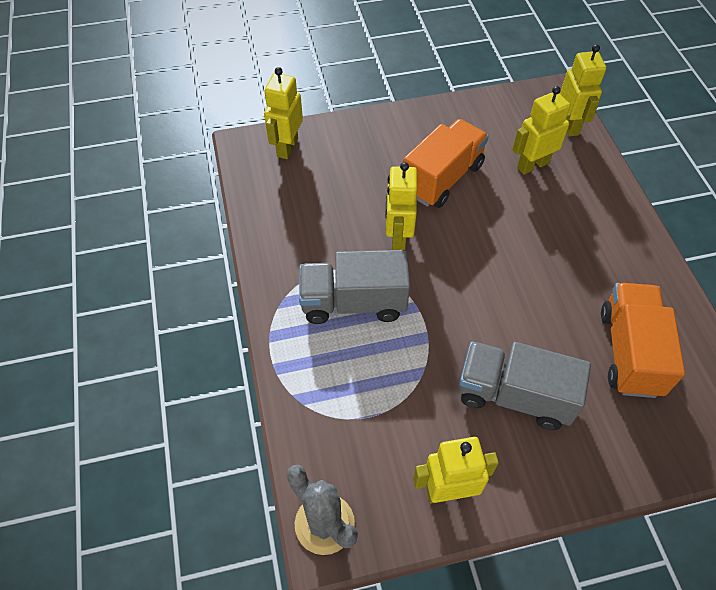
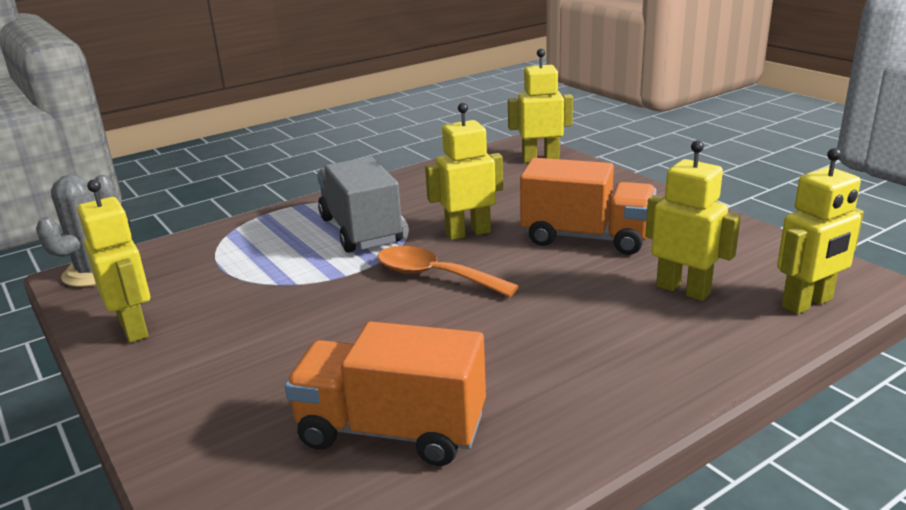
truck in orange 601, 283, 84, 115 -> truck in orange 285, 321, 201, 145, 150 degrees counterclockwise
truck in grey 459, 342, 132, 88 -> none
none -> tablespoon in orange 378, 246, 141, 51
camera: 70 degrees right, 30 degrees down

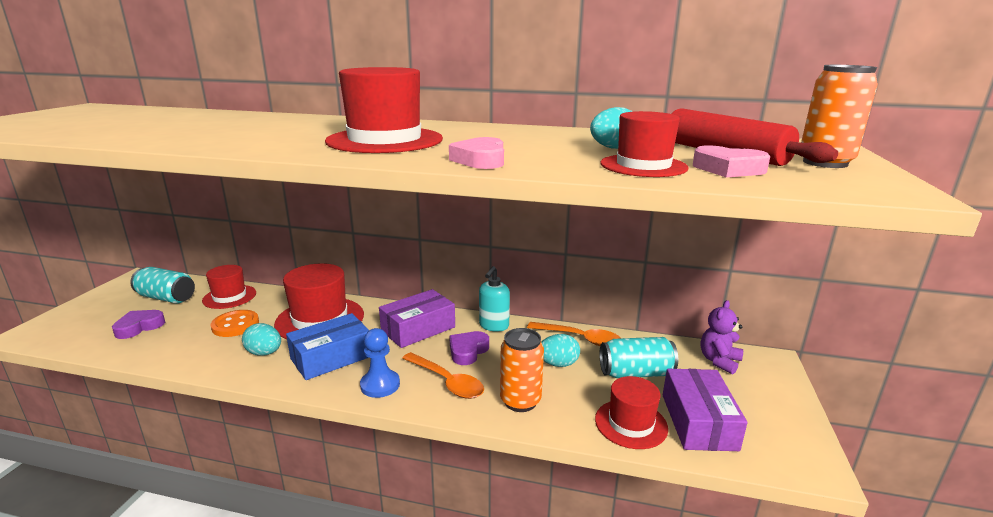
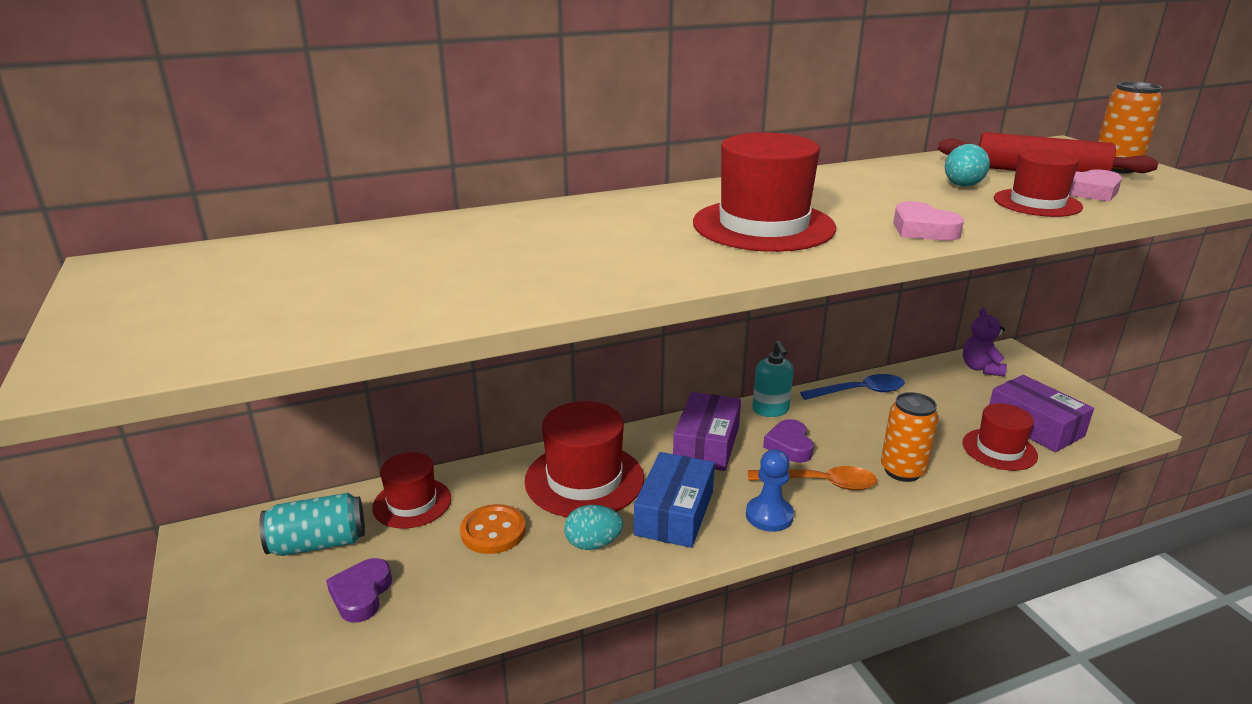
tablespoon in orange 527, 322, 93, 24 -> tablespoon in blue 800, 374, 105, 26
toy egg in aqua 541, 334, 39, 33 -> none
soda can in aqua 599, 337, 79, 41 -> none
camera: 35 degrees left, 5 degrees up

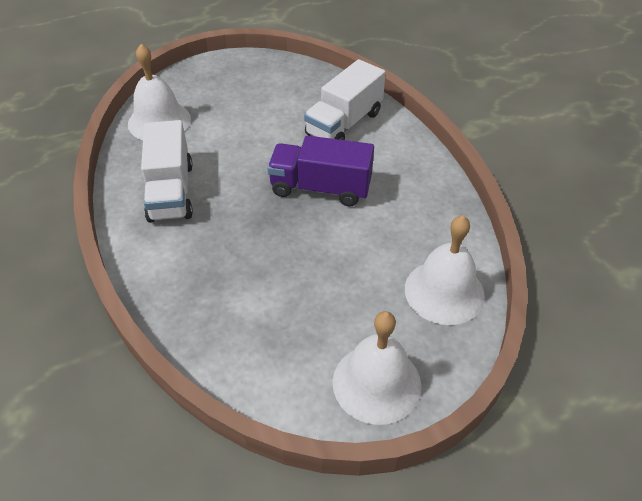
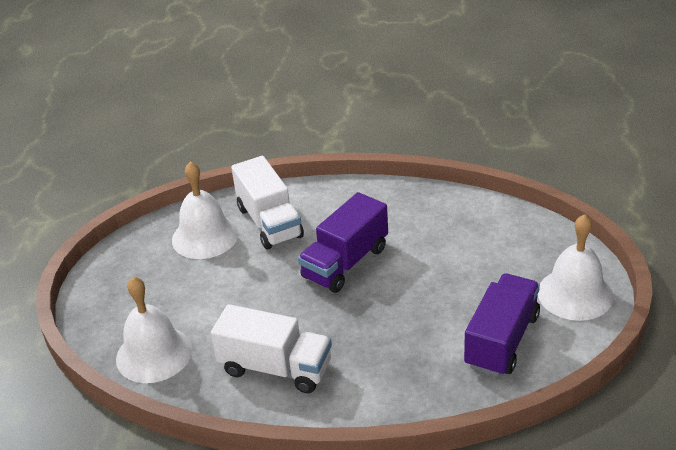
hand bell in snow-white 405, 215, 80, 110 -> hand bell in snow-white 172, 161, 67, 98, relocated
none -> truck in violet 464, 273, 76, 104
camera: 60 degrees left, 10 degrees down

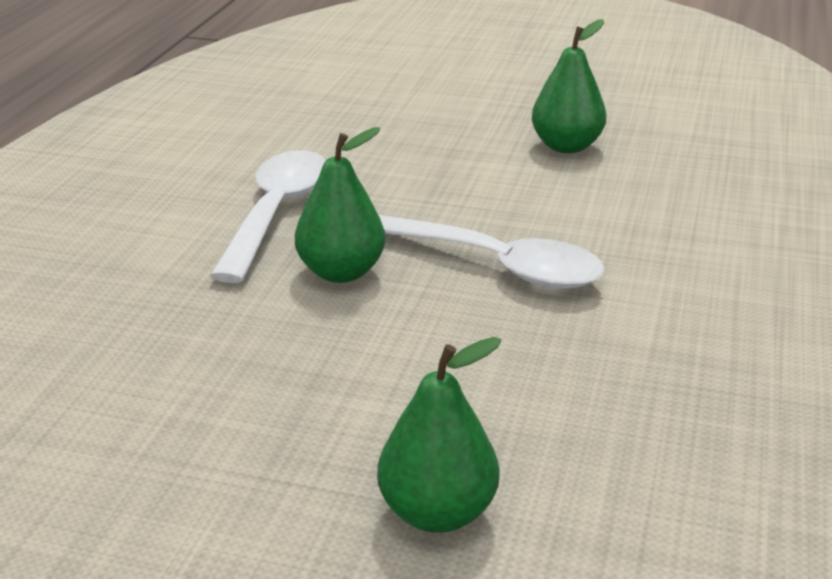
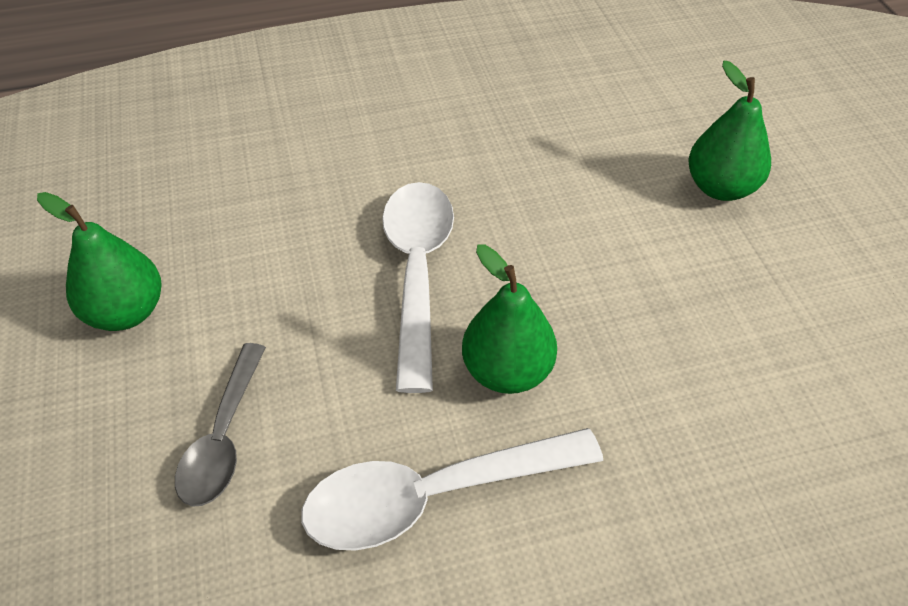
none -> tablespoon in grey 175, 343, 91, 164
camera: 120 degrees left, 20 degrees up

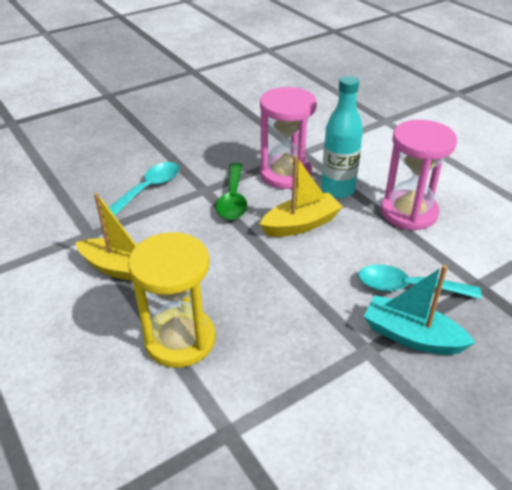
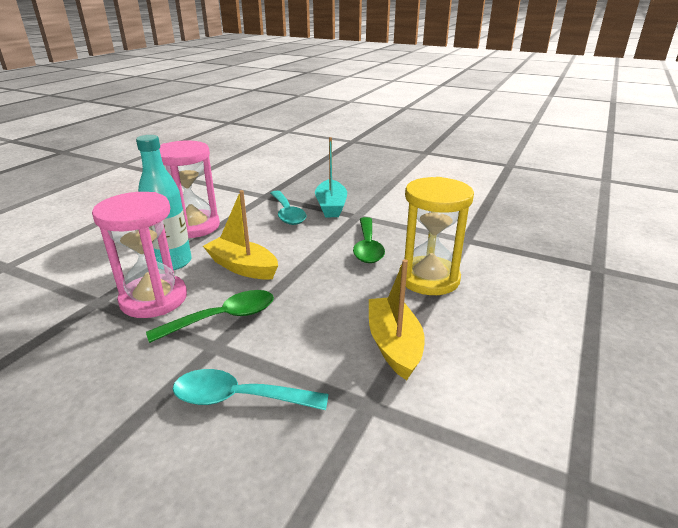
none -> tablespoon in emerald 353, 217, 32, 46
camera: 120 degrees left, 10 degrees down

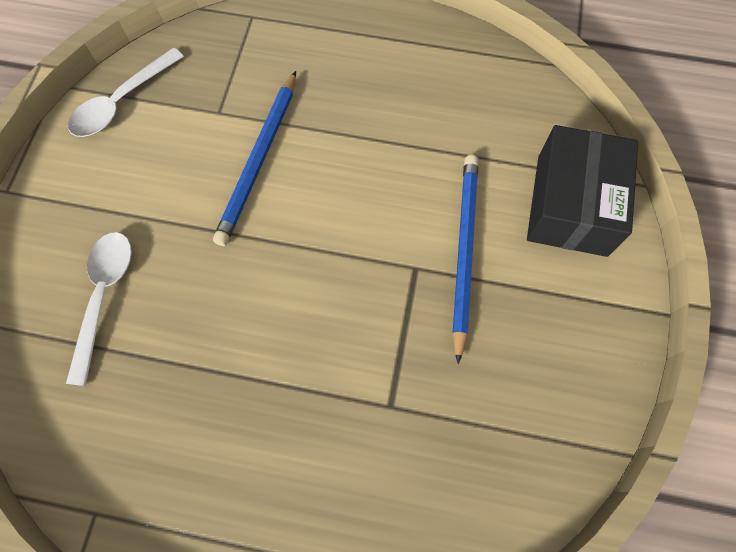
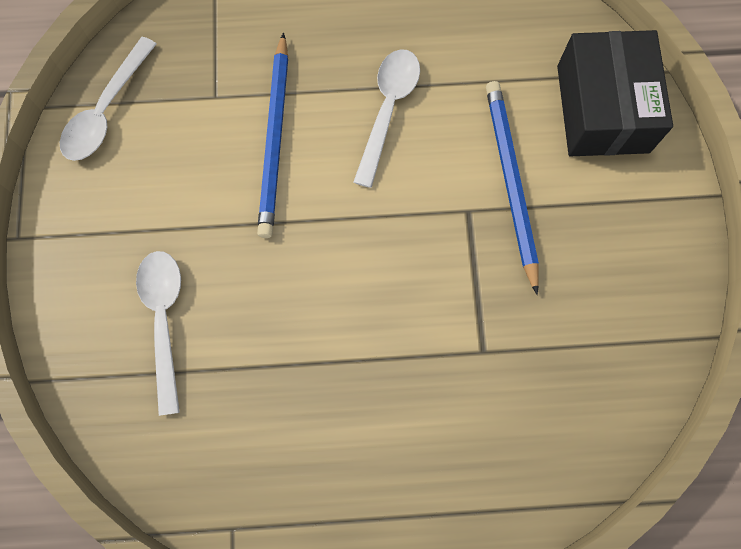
none -> tablespoon in snow-white 353, 49, 67, 139
camera: 15 degrees left, 5 degrees up

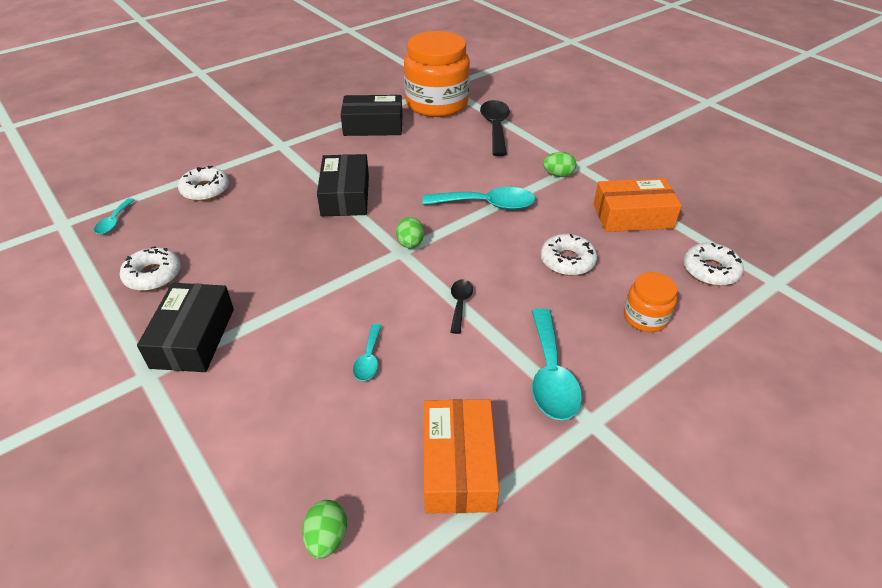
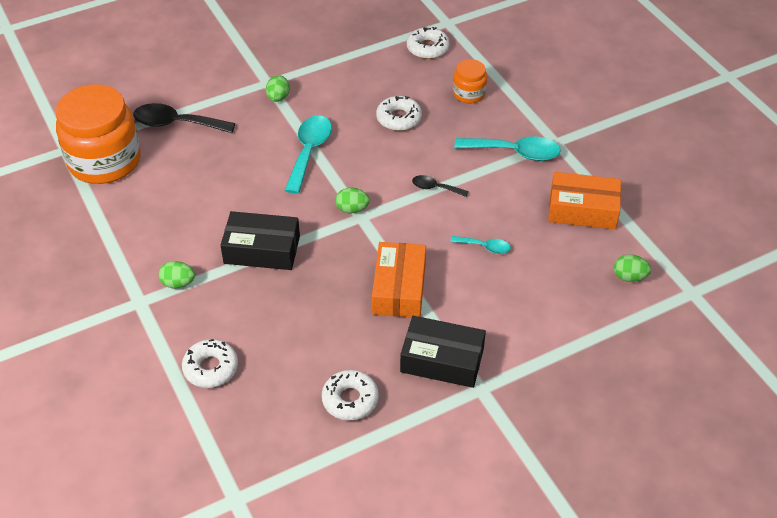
box in ebony 341, 95, 62, 41 -> none
box in orange 594, 178, 88, 54 -> box in orange 372, 242, 54, 75, relocated
tablespoon in aqua 94, 198, 41, 36 -> none
none -> toy egg in emerald 159, 261, 36, 27
camera: 80 degrees left, 5 degrees up

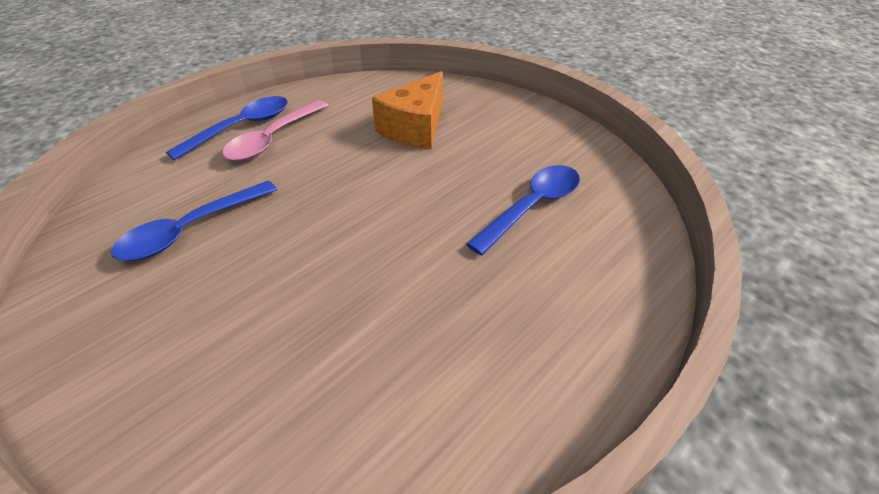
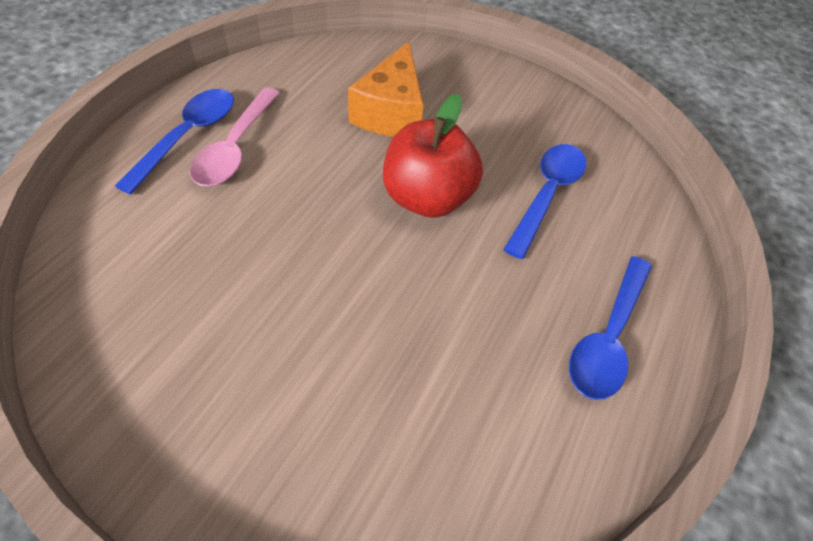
tablespoon in blue 111, 181, 166, 80 -> tablespoon in blue 569, 256, 83, 144, relocated
none -> apple in red 383, 94, 100, 124
camera: 20 degrees left, 10 degrees up

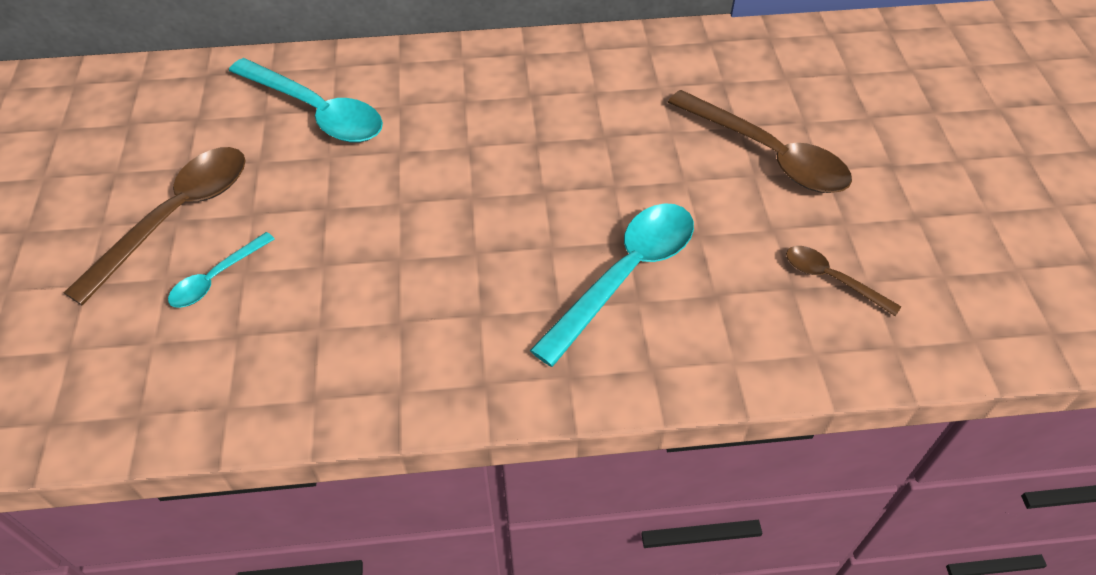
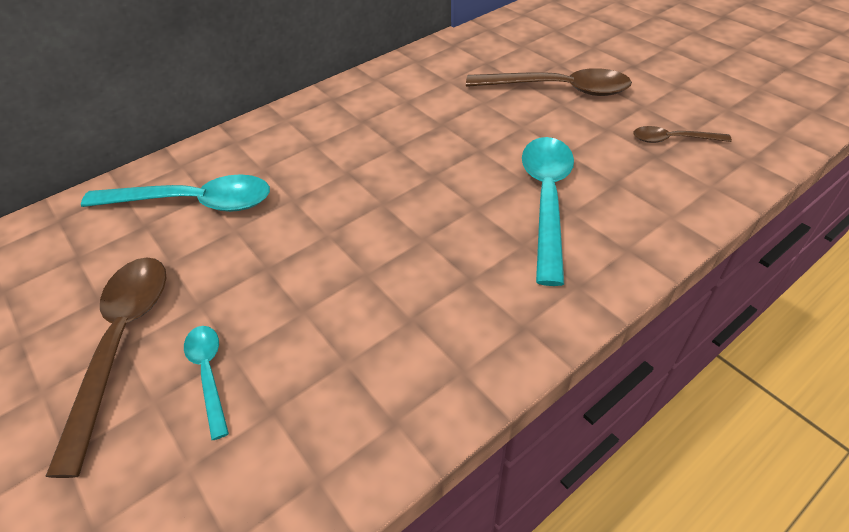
tablespoon in aqua 168, 232, 107, 76 -> tablespoon in aqua 184, 326, 45, 114, 150 degrees clockwise
camera: 30 degrees left, 5 degrees down

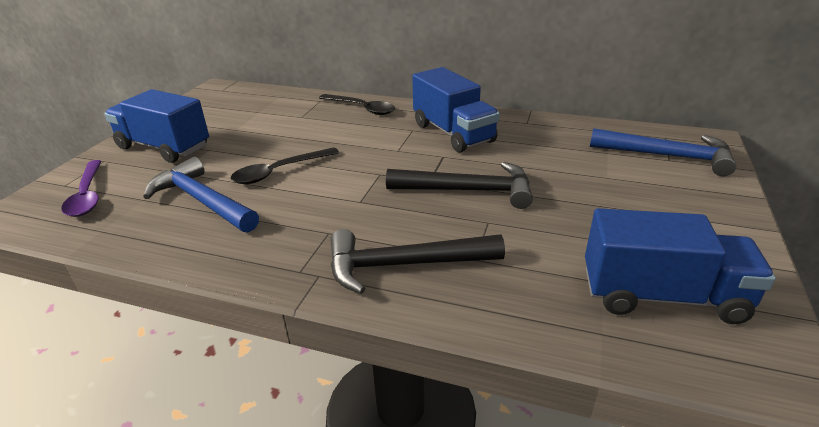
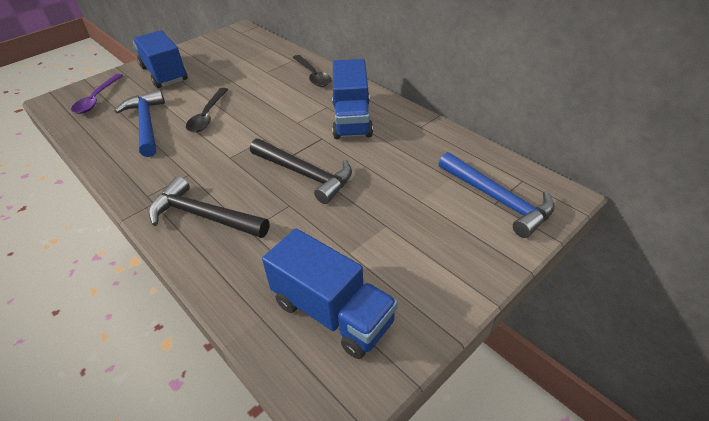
tablespoon in ebony 230, 147, 109, 37 -> tablespoon in ebony 186, 88, 42, 44, 75 degrees counterclockwise
camera: 30 degrees right, 10 degrees up

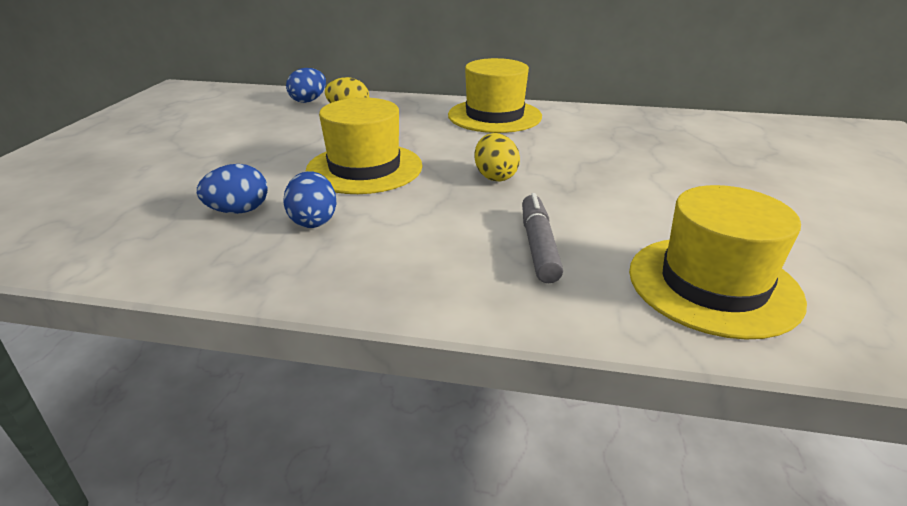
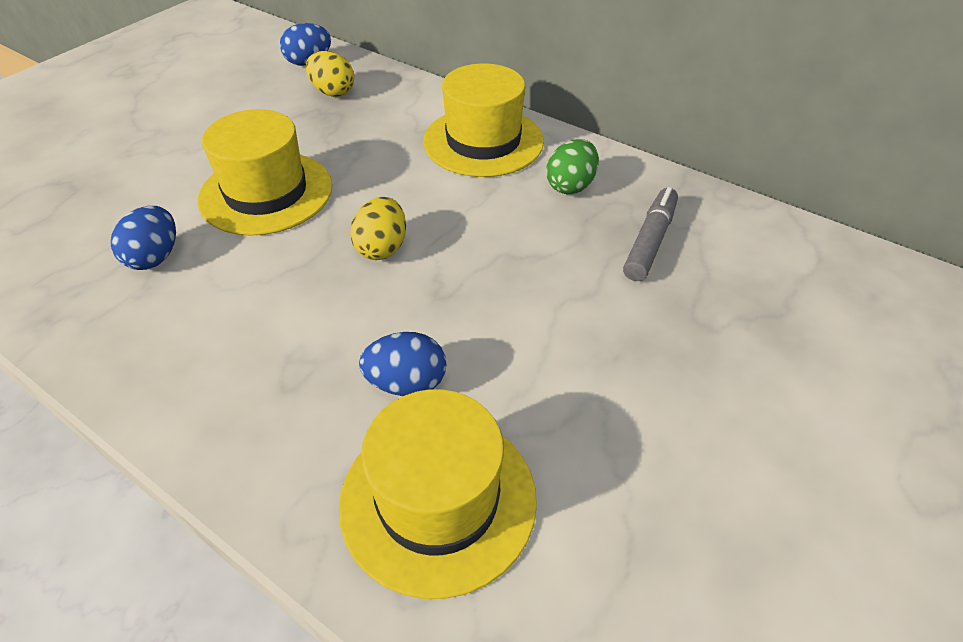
toy egg in blue 197, 164, 71, 50 -> toy egg in blue 359, 332, 87, 64, relocated
marker pen in grey 522, 193, 41, 90 -> marker pen in grey 623, 187, 55, 94, relocated
none -> toy egg in emerald 546, 139, 53, 55
camera: 25 degrees right, 15 degrees up

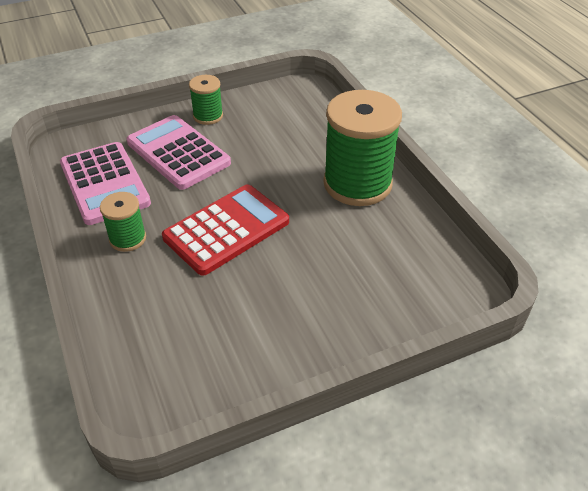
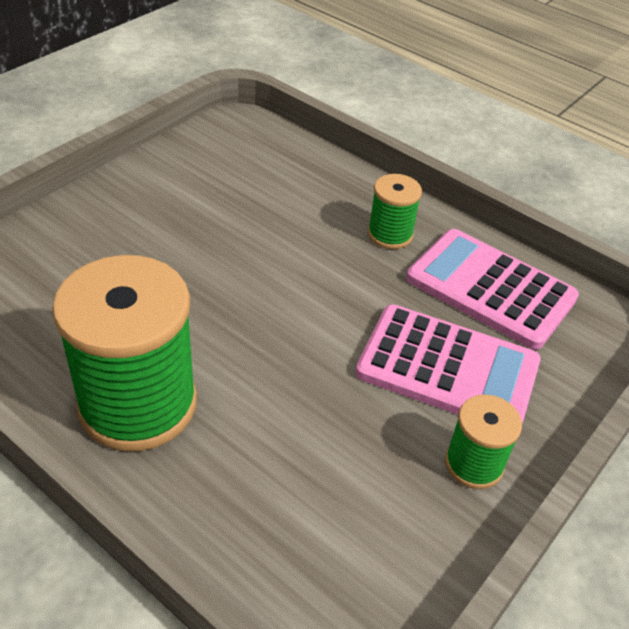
pocket calculator in red 162, 184, 127, 92 -> none
camera: 150 degrees right, 0 degrees up

